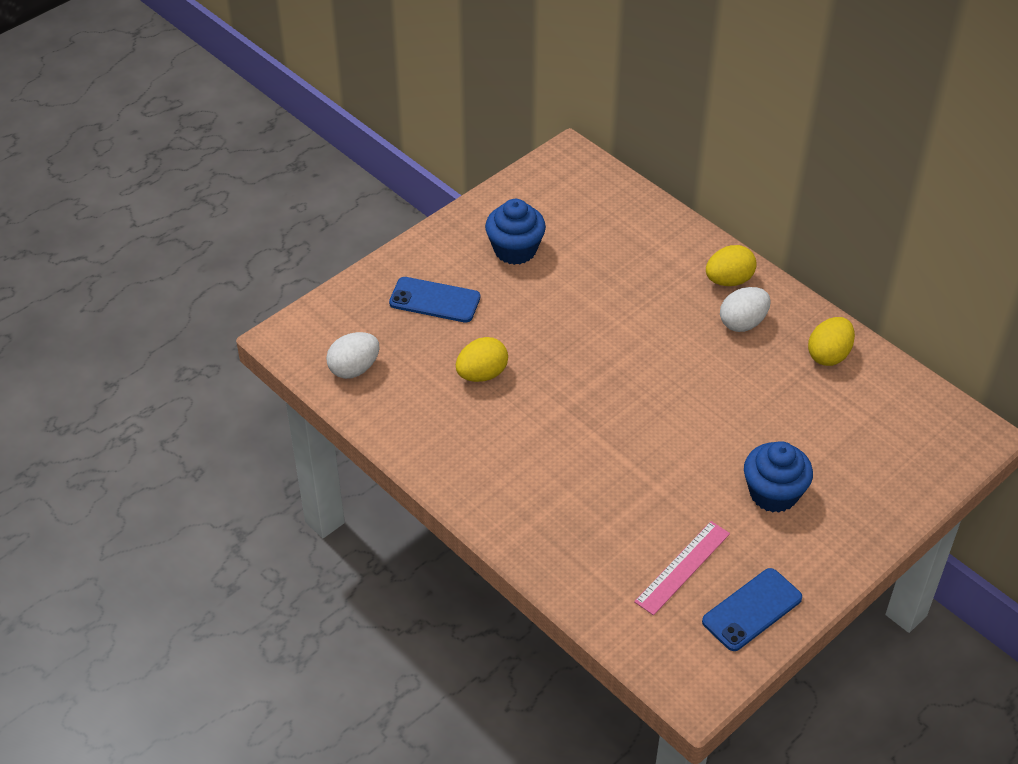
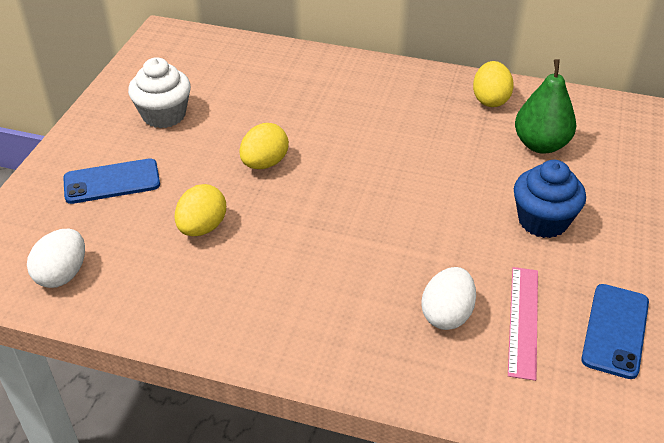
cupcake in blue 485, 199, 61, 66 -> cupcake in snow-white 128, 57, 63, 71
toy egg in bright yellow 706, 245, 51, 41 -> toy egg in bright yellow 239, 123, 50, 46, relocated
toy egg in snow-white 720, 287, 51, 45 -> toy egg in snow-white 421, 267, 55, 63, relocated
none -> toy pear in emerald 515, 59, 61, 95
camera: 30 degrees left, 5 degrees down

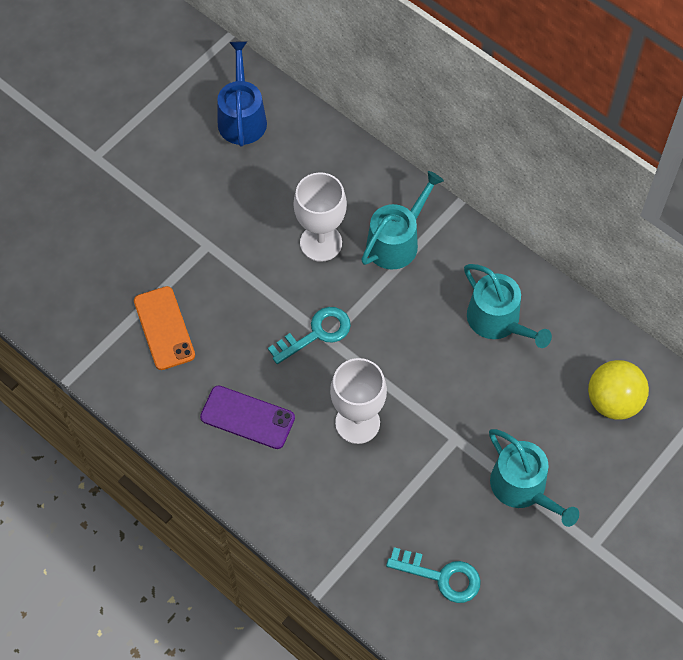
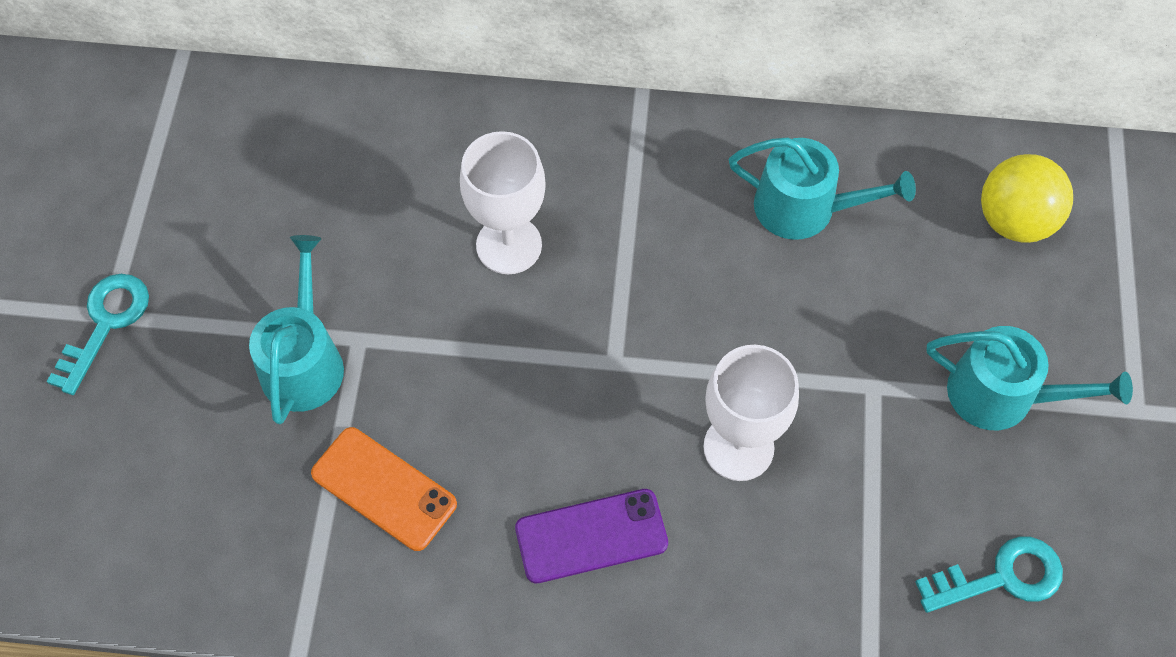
watering pot in blue 217, 41, 50, 105 -> none
watering pot in aqua 361, 171, 83, 99 -> watering pot in aqua 249, 235, 95, 190, relocated
latchkey in aqua 268, 307, 83, 57 -> latchkey in aqua 46, 274, 103, 121, relocated
camera: 35 degrees left, 0 degrees up

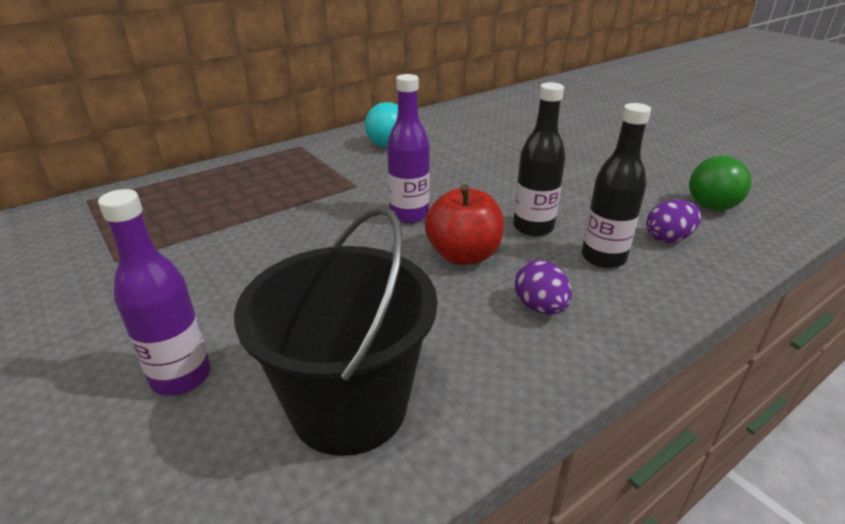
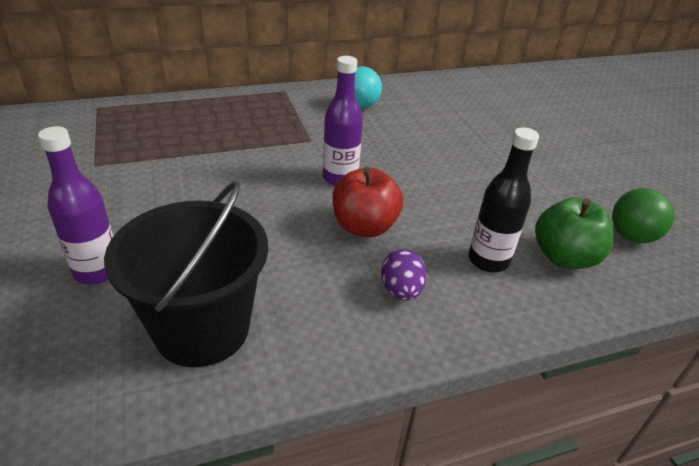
bottle in ebony 513, 82, 53, 155 -> none
toy egg in violet 646, 200, 55, 43 -> apple in emerald 535, 197, 79, 72
camera: 15 degrees right, 5 degrees up

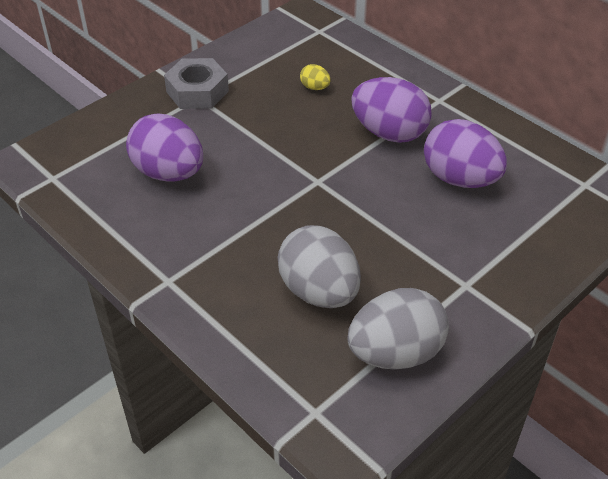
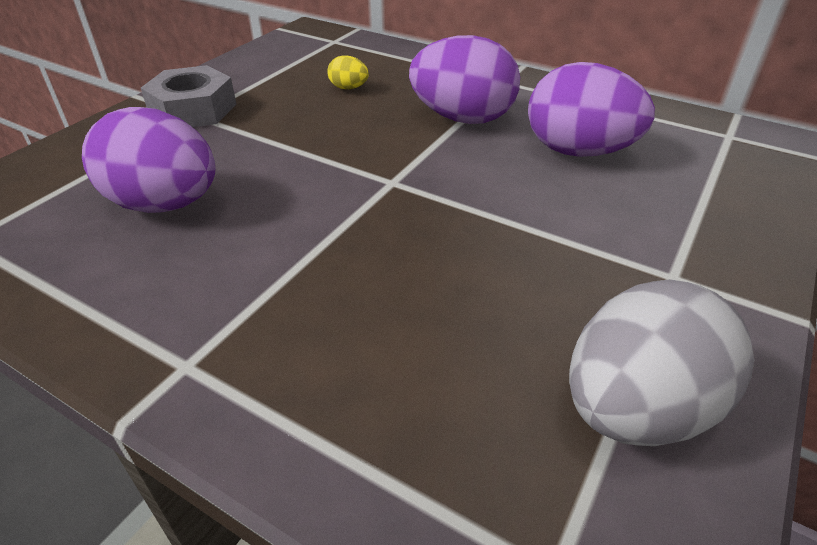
toy egg in grey 277, 225, 84, 83 -> none
camera: 15 degrees left, 5 degrees down

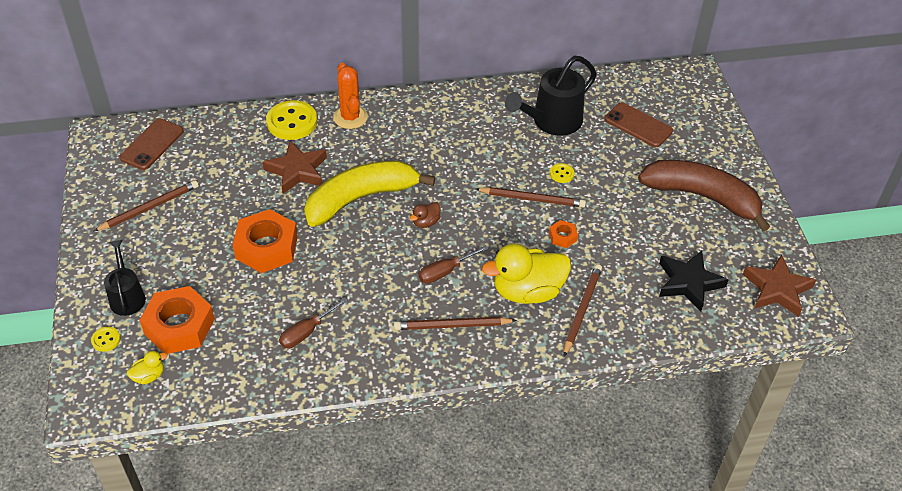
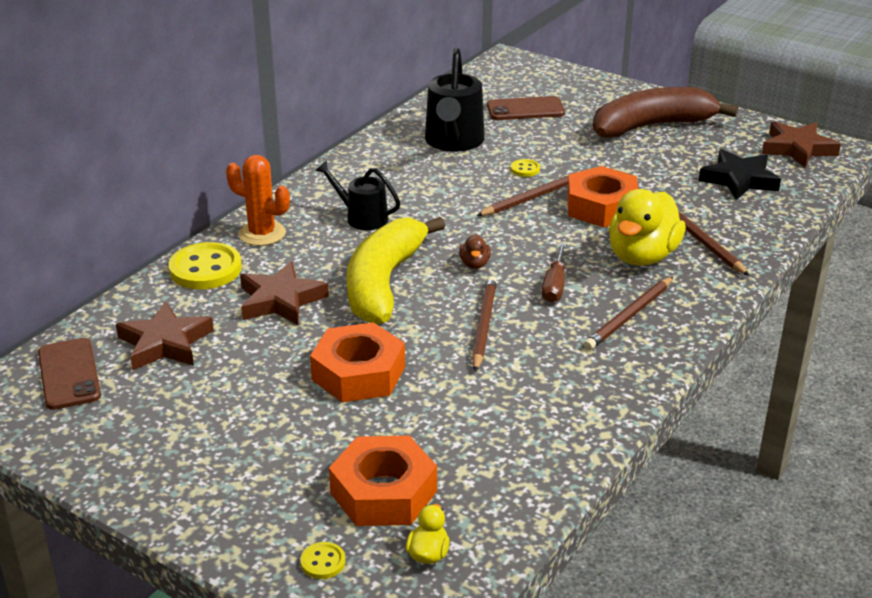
wooden pencil in brown 94, 180, 105, 51 -> wooden pencil in brown 472, 276, 25, 96, relocated
hexagon nut in orange 549, 220, 29, 28 -> hexagon nut in orange 567, 166, 71, 61, x2.22
watering pot in ebony 104, 240, 42, 76 -> watering pot in ebony 315, 160, 85, 70, relocated
hand screwdriver in brown 279, 297, 69, 51 -> none
none -> star shape in brown 116, 301, 98, 69
camera: 45 degrees left, 15 degrees down

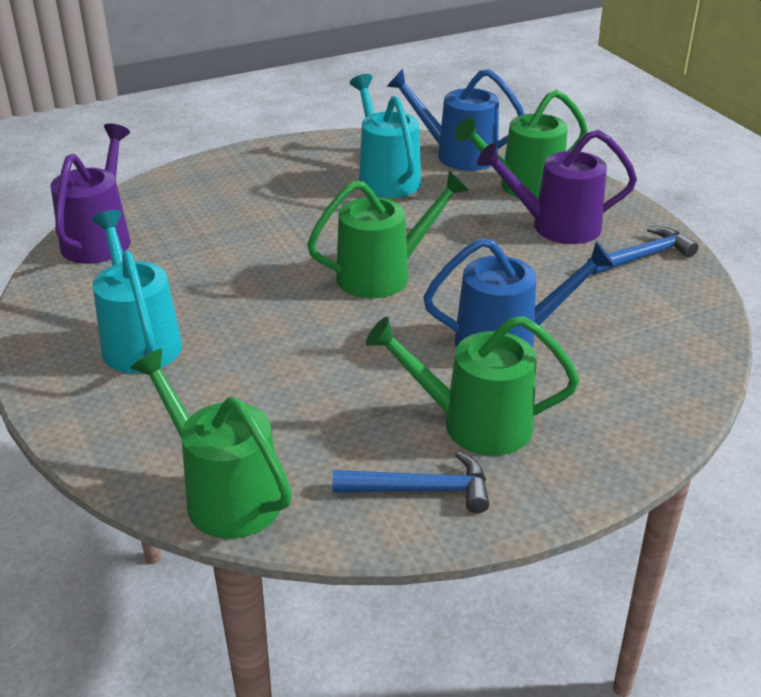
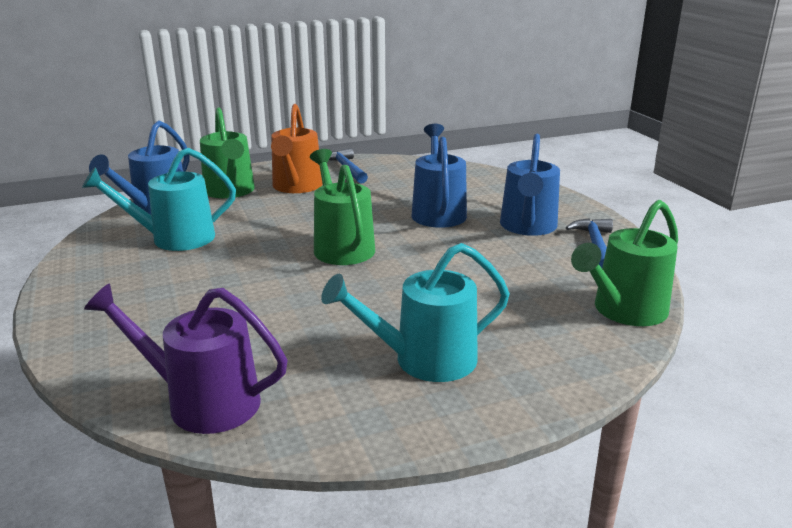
watering pot in violet 477, 130, 160, 114 -> watering pot in orange 271, 104, 52, 89
watering pot in emerald 366, 316, 213, 140 -> watering pot in blue 500, 134, 60, 102
camera: 85 degrees left, 10 degrees down

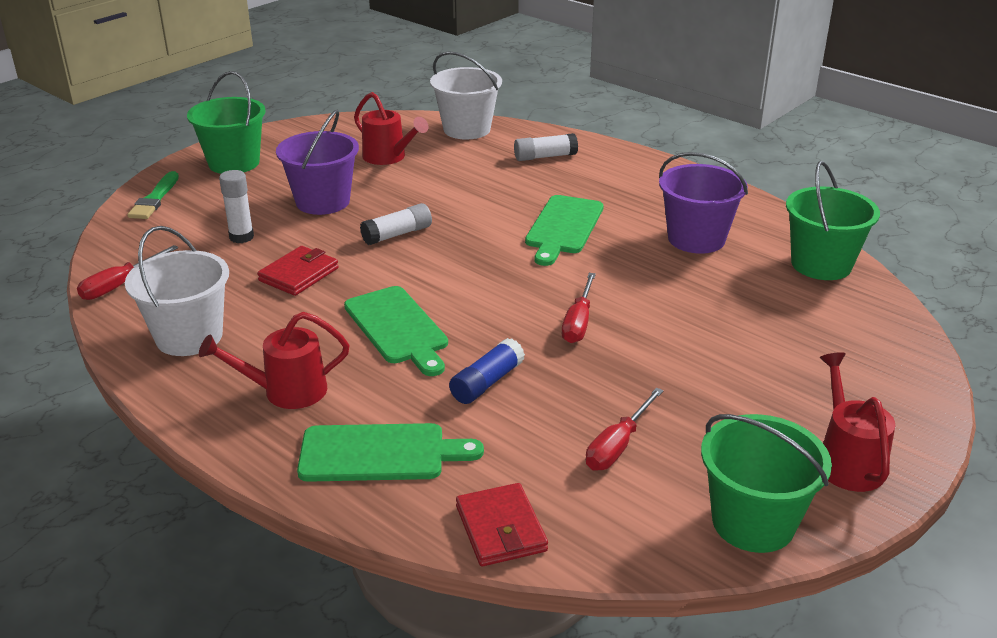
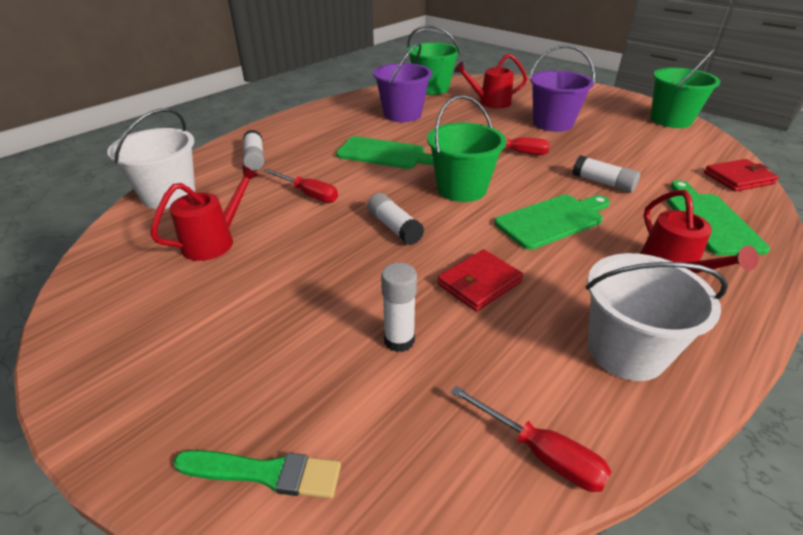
pail in emerald 187, 71, 79, 103 -> pail in emerald 427, 95, 79, 107, relocated
pail in violet 276, 110, 83, 105 -> pail in violet 529, 45, 66, 87, relocated
wallet in red 257, 246, 82, 50 -> wallet in red 437, 249, 86, 63, 75 degrees counterclockwise
glue stick in blue 449, 338, 76, 66 -> glue stick in snow-white 573, 155, 67, 38
watering pot in red 820, 352, 75, 140 -> watering pot in red 454, 54, 73, 54, relocated
hand screwdriver in red 586, 388, 78, 82 -> hand screwdriver in red 264, 169, 74, 34, relocated
camera: 90 degrees left, 5 degrees up

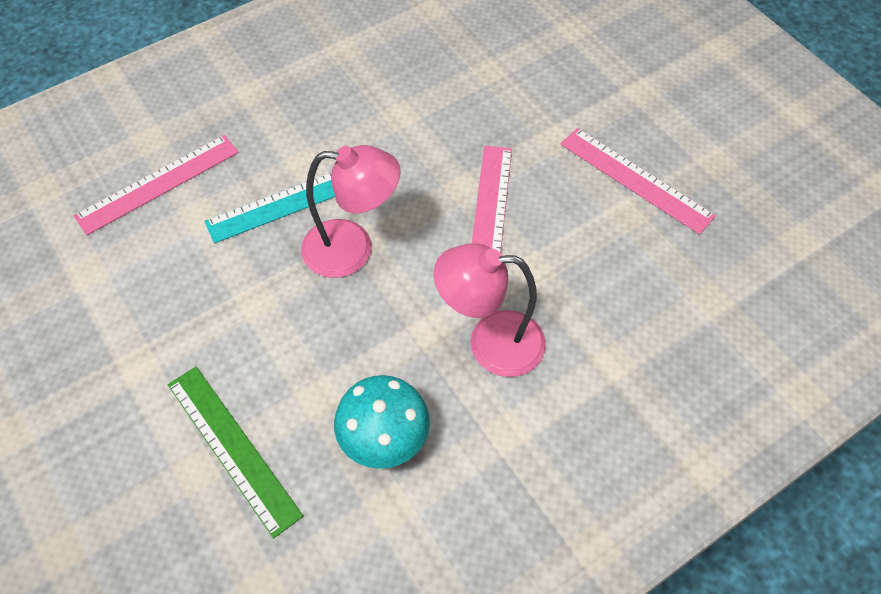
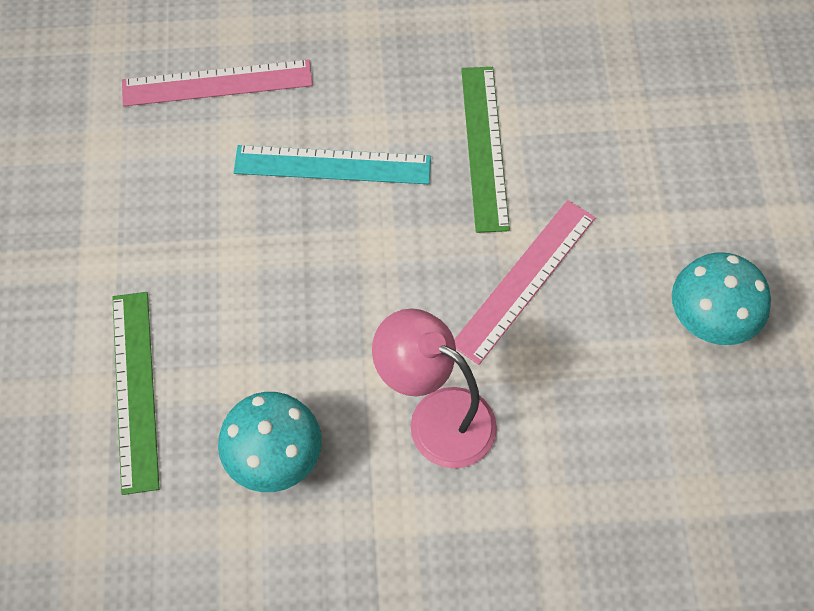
straightedge in rosy 560, 128, 156, 106 -> mushroom in aqua 672, 252, 99, 93
lamp in rosy 301, 145, 100, 133 -> none
none -> straightedge in emerald 461, 67, 49, 166
camera: 30 degrees right, 5 degrees up

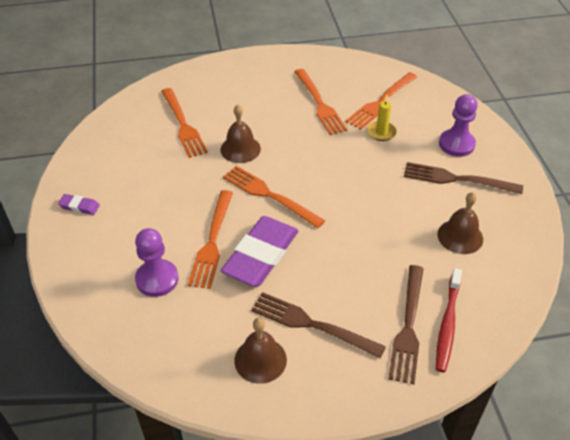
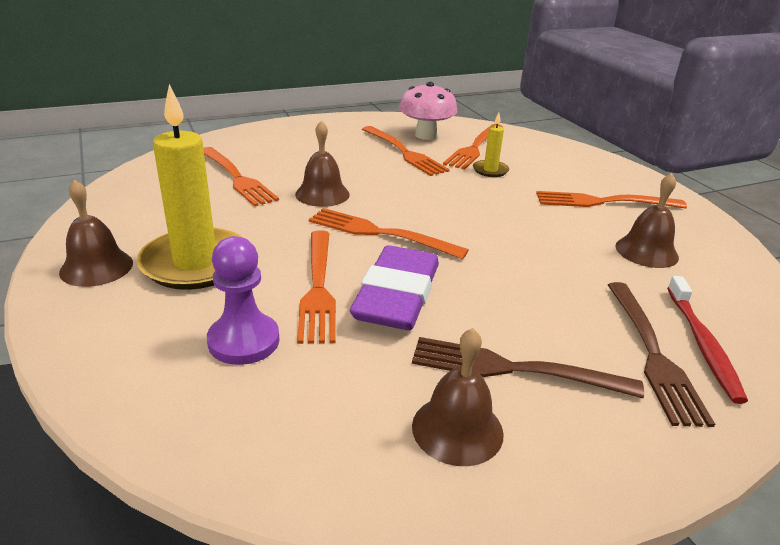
pawn in violet 439, 94, 39, 63 -> none
fork in brown 404, 162, 119, 32 -> fork in orange 536, 191, 151, 17
eraser in violet 58, 194, 42, 21 -> hand bell in brown 59, 179, 74, 108
none -> mushroom in rosy 399, 82, 59, 58
none -> wax candle in bright yellow 136, 84, 106, 206
camera: 15 degrees left, 15 degrees down

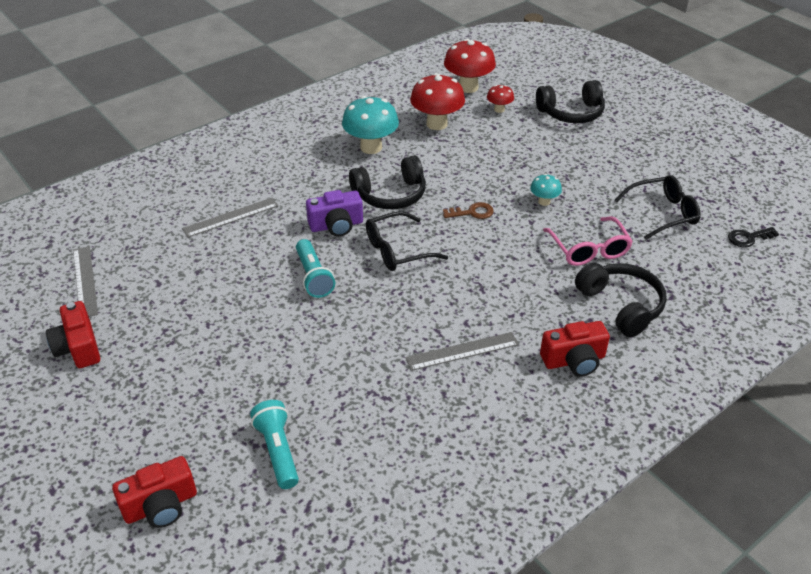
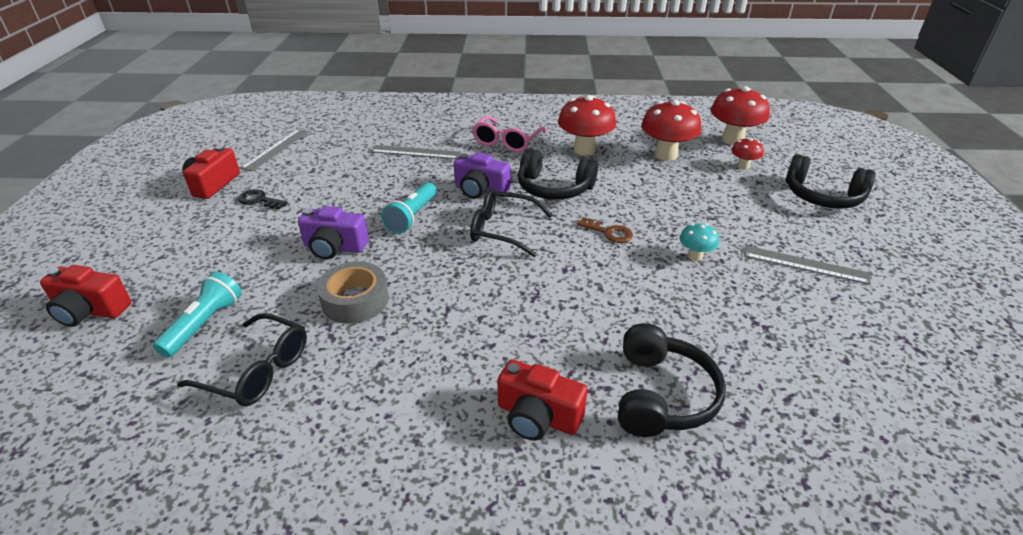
mushroom in aqua 342, 96, 57, 58 -> mushroom in red 558, 95, 58, 61
spectacles in ebony 615, 175, 86, 65 -> spectacles in ebony 177, 313, 130, 93, relocated
spectacles in rosy 543, 217, 90, 49 -> spectacles in rosy 472, 116, 74, 36, relocated
latchkey in ebony 728, 227, 51, 20 -> latchkey in ebony 238, 189, 50, 20, relocated
straightedge in grey 405, 332, 114, 39 -> straightedge in grey 744, 246, 127, 39, relocated
none -> compact camera in violet 298, 206, 71, 53
none -> roll of tape in grey 317, 262, 72, 62
camera: 40 degrees right, 5 degrees down

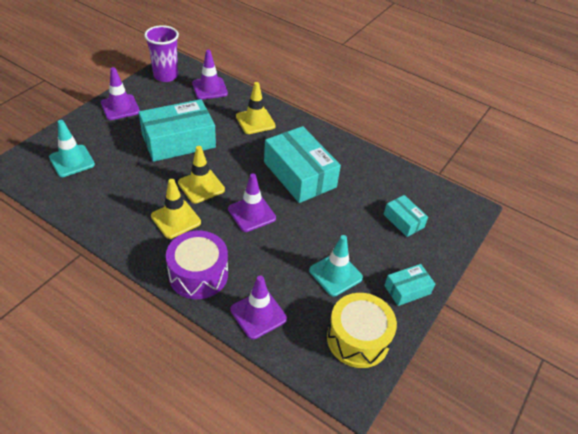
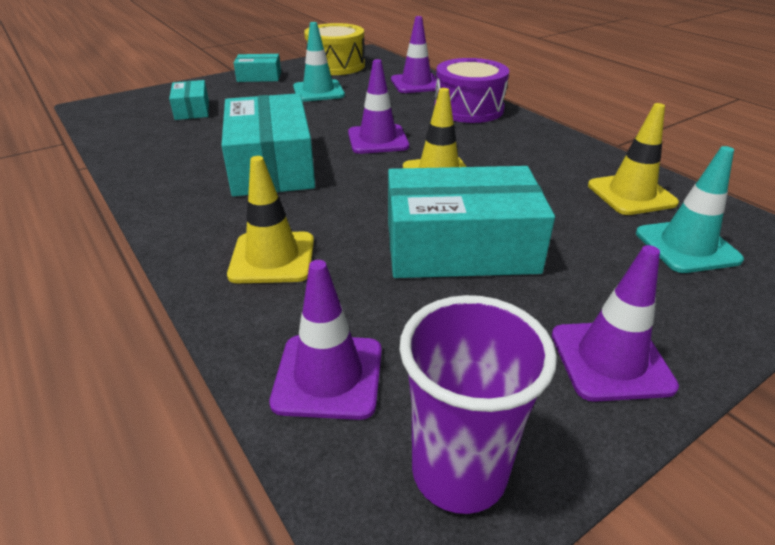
traffic cone in bright yellow 151, 179, 50, 60 -> traffic cone in bright yellow 588, 103, 91, 112, relocated
camera: 155 degrees left, 10 degrees down

